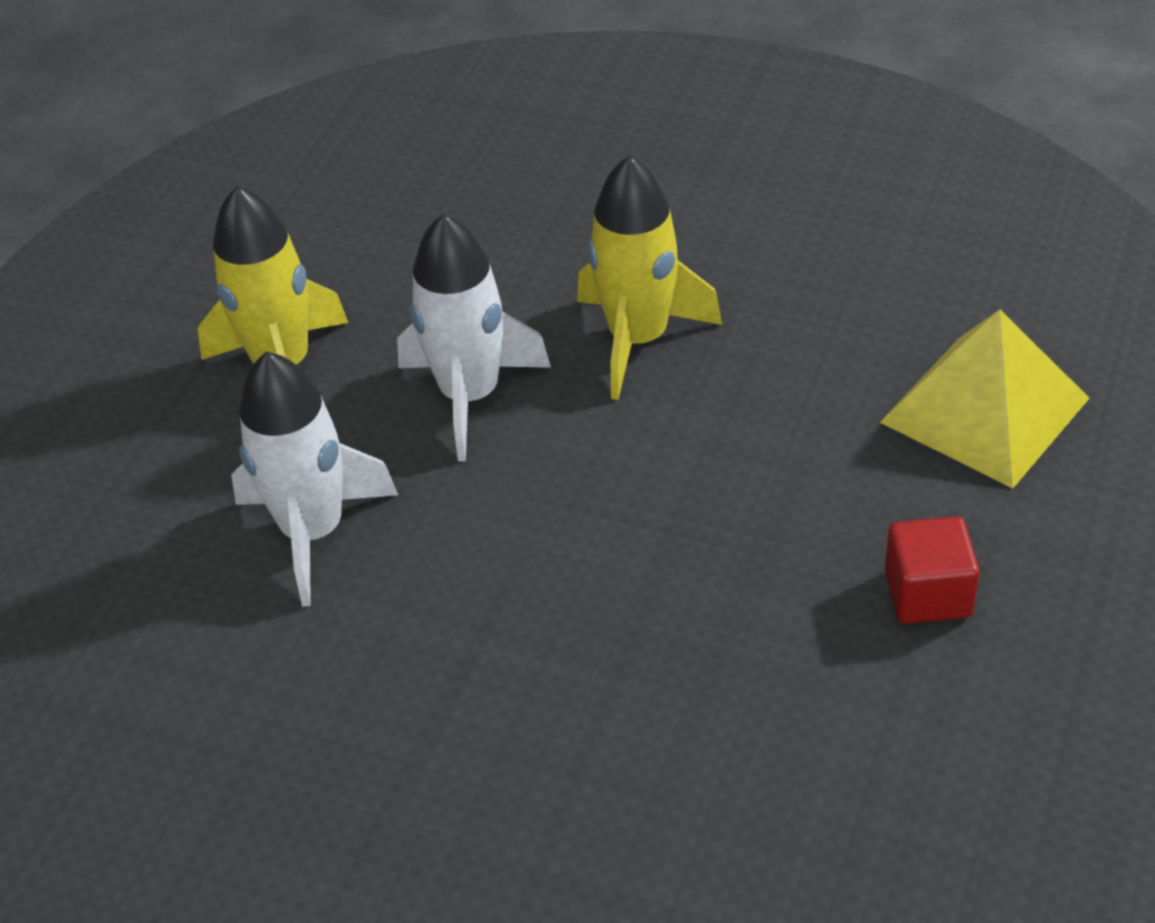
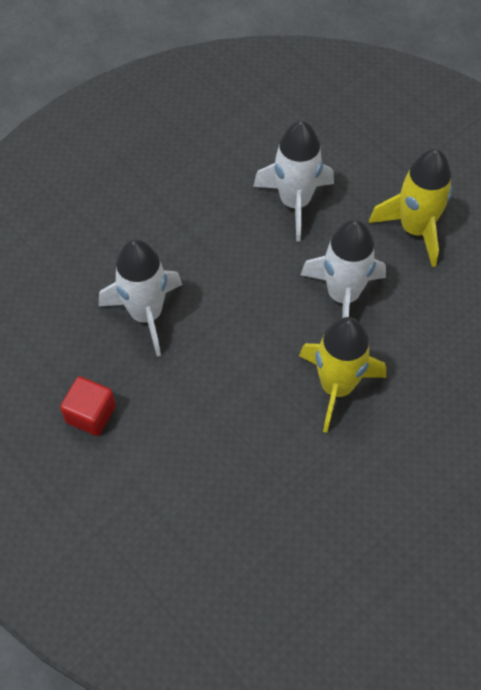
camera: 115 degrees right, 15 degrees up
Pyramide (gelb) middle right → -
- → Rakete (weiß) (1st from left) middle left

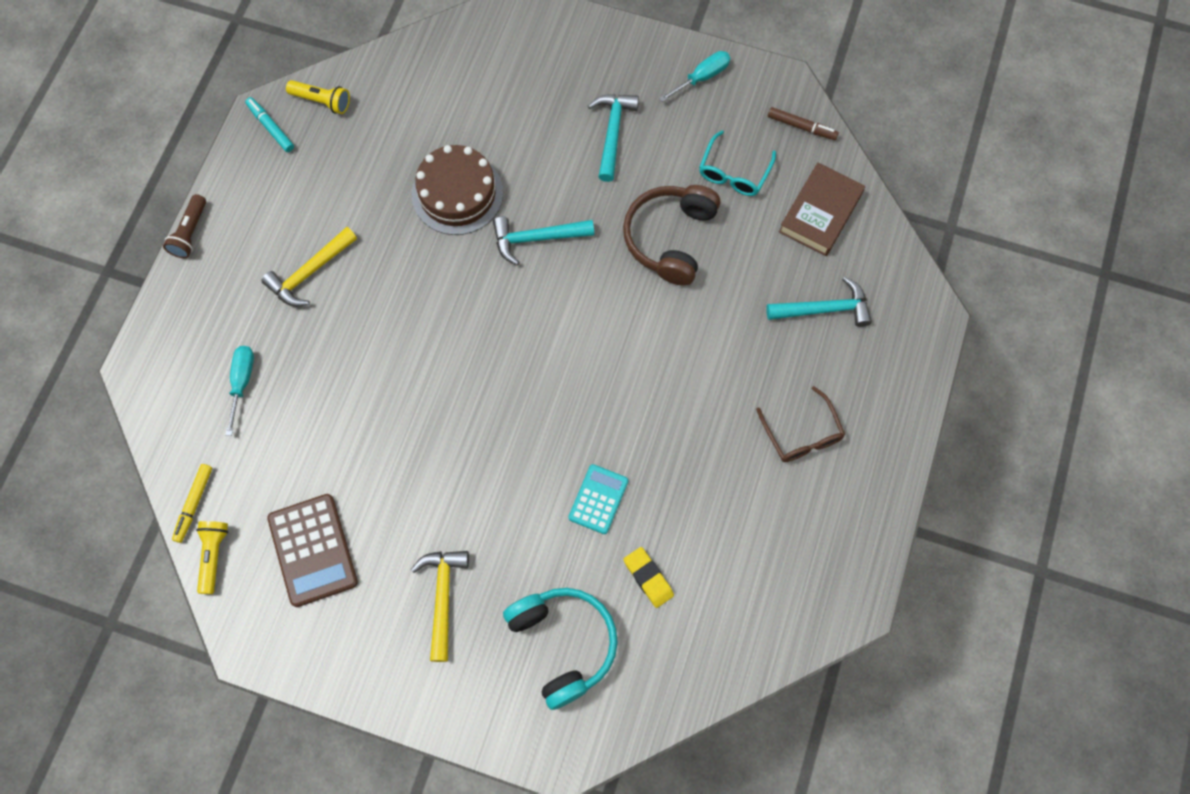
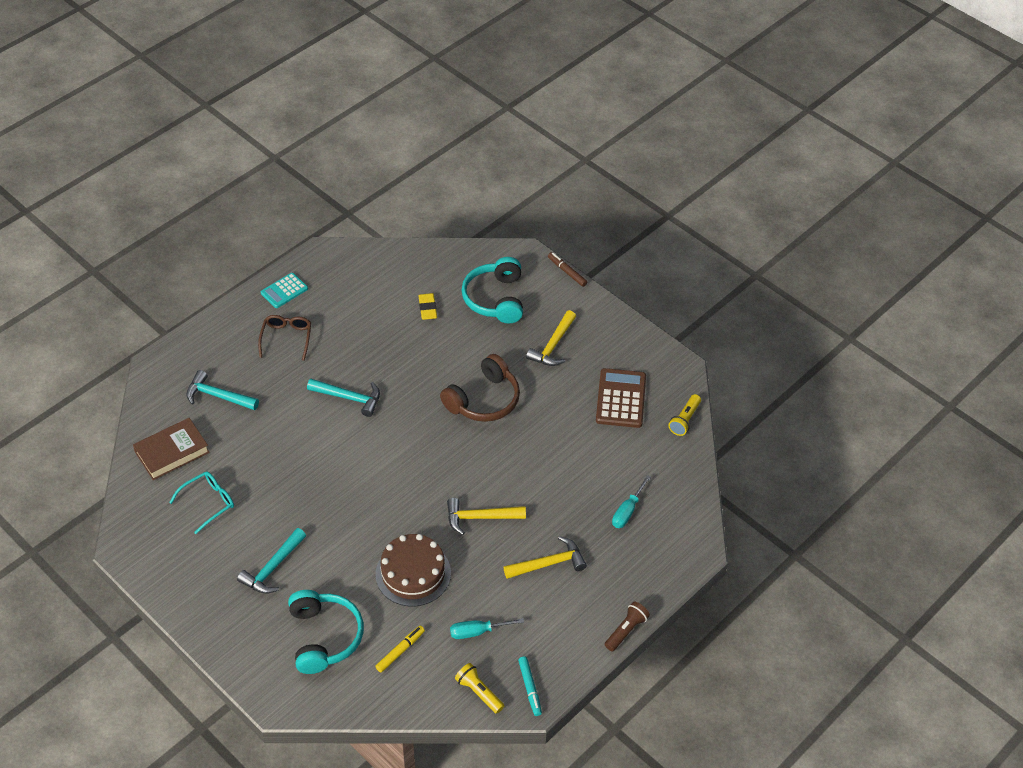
camera: 155 degrees left, 20 degrees down
Schraubenzieher (türkis) (2nd from left in the first image) top centre → Schraubenzieher (türkis) (1st from left) bottom centre, move
Filzstift (braun) top right → Filzstift (braun) centre, move
Kopfhörer (braun) top centre → Kopfhörer (braun) centre, move
Hammer (türkis) (1st from left in the first image) top centre → Hammer (türkis) (3rd from left) centre, move
Filzstift (gelb) middle left → Filzstift (gelb) bottom centre, move
Taschenrechner (türkis) centre → Taschenrechner (türkis) middle left, move
- → Hammer (gelb) (1st from left) bottom centre
- → Kopfhörer (türkis) (1st from left) bottom left

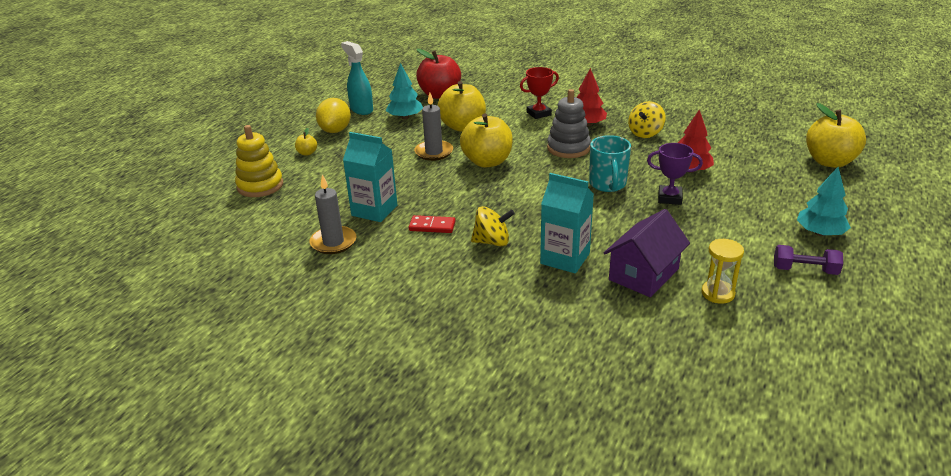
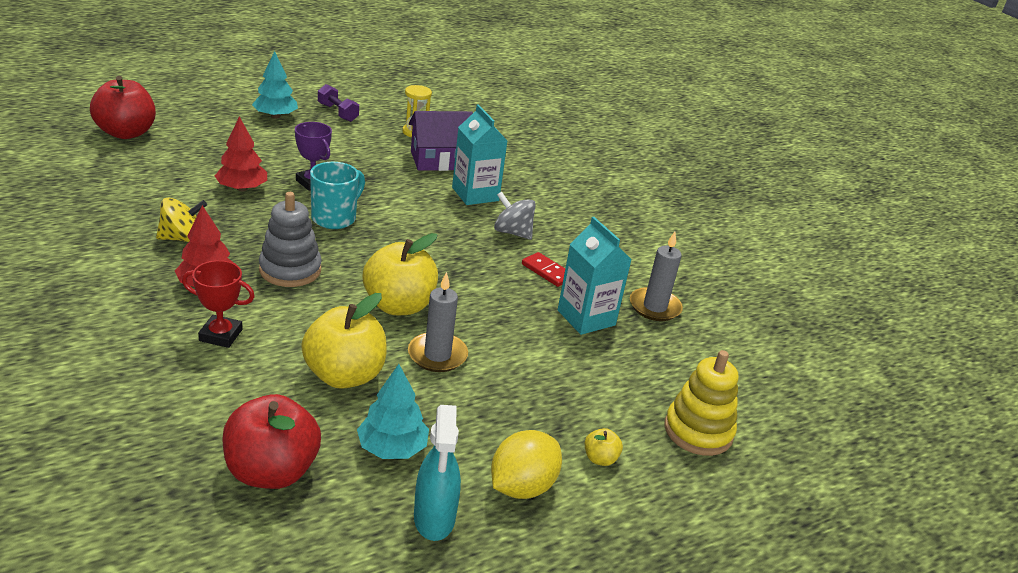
camera: 150 degrees left, 0 degrees up
Apfel (gelb) (4th from left) top right → Apfel (rot) (1st from left) top left
Kreisel (gelb) (1st from left) centre → Kreisel (grau) centre

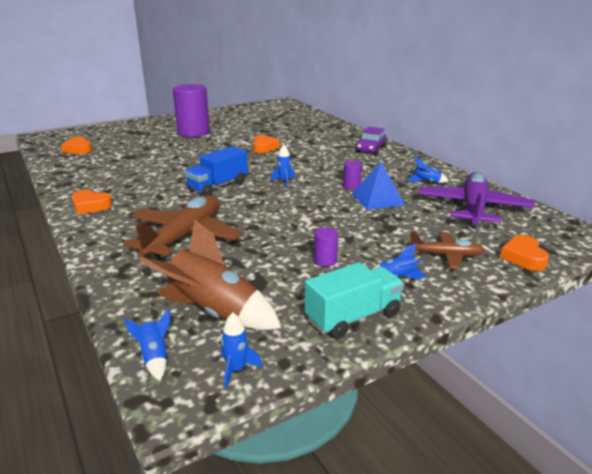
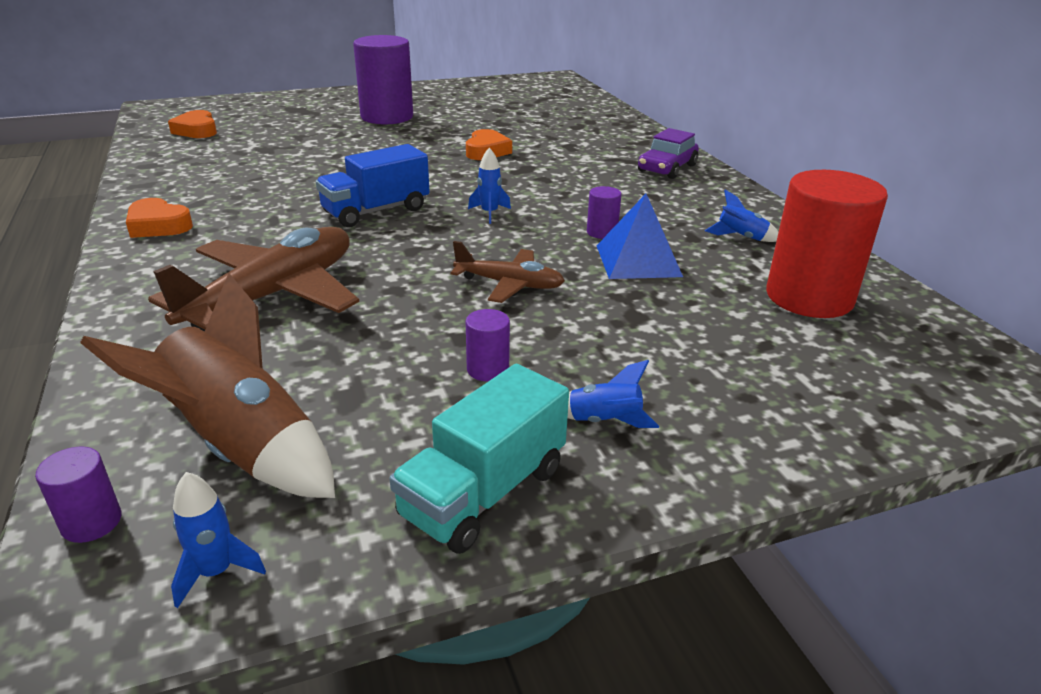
camera: 10 degrees right, 5 degrees up
Flugzeug (lila) middle right → Vollzylinder (rot) middle right
Flugzeug (braun) (2nd from left) middle right → Flugzeug (braun) (2nd from left) centre, move
Herz (orange) (4th from left) middle right → -
Lastwagen (türkis) centre, 150 degrees clockwise
Rakete (blau) (1st from left) bottom left → Vollzylinder (lila) (1st from left) bottom left

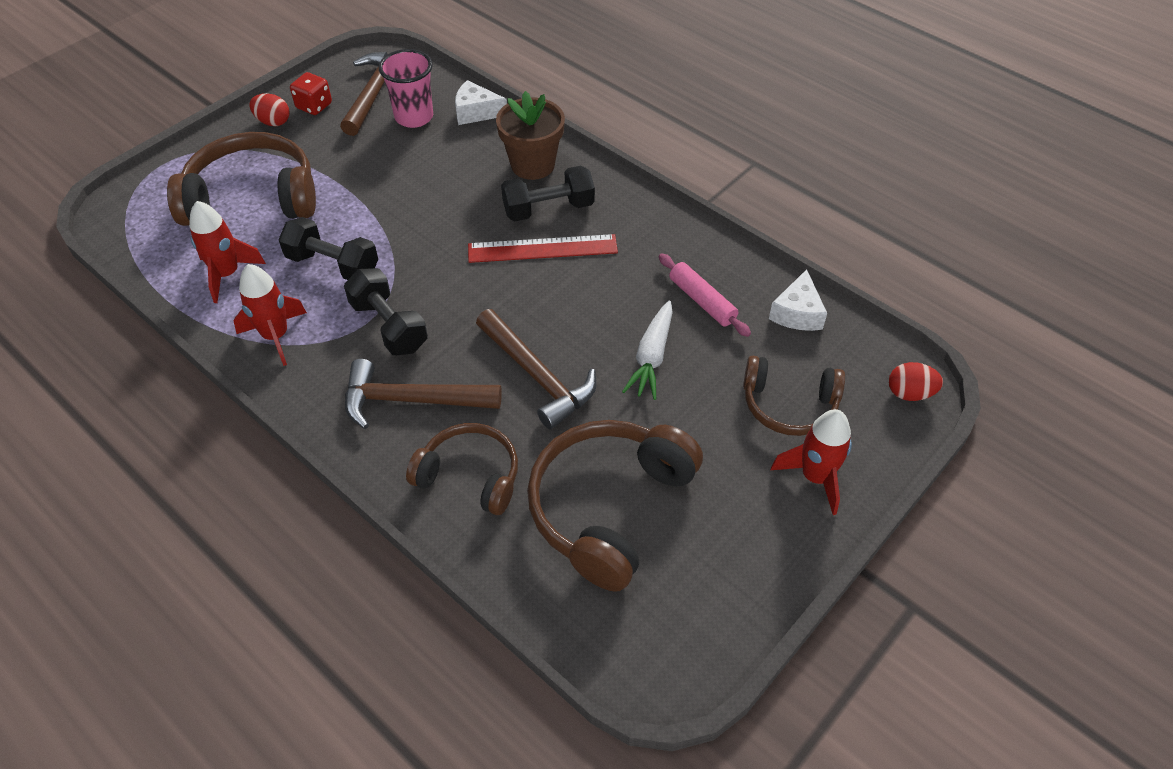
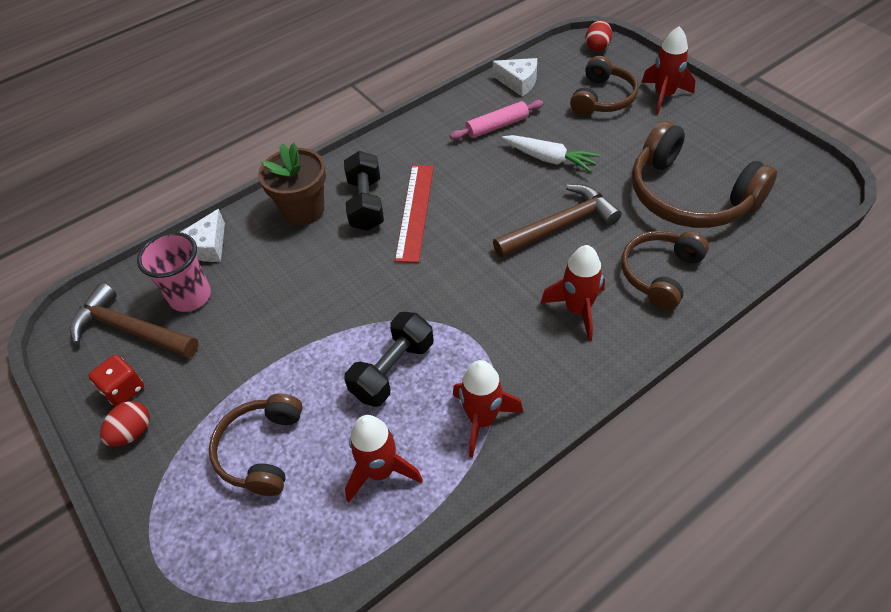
camera: 75 degrees left, 0 degrees up
Kopfhörer (braun) (1st from left) top left → Kopfhörer (braun) (1st from left) bottom left, x0.62
Hantel (schwarz) (2nd from left) middle left → -
Hammer (braun) (2nd from left) centre → Rakete (rot) (3rd from left) centre

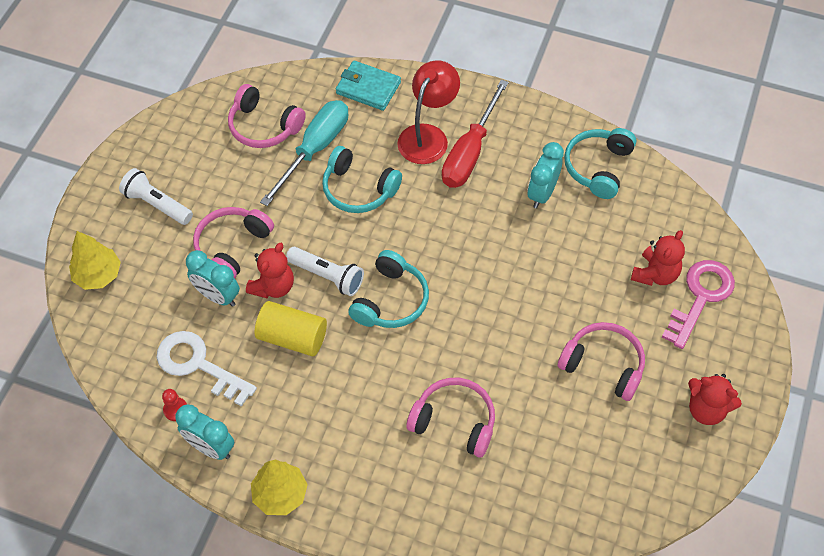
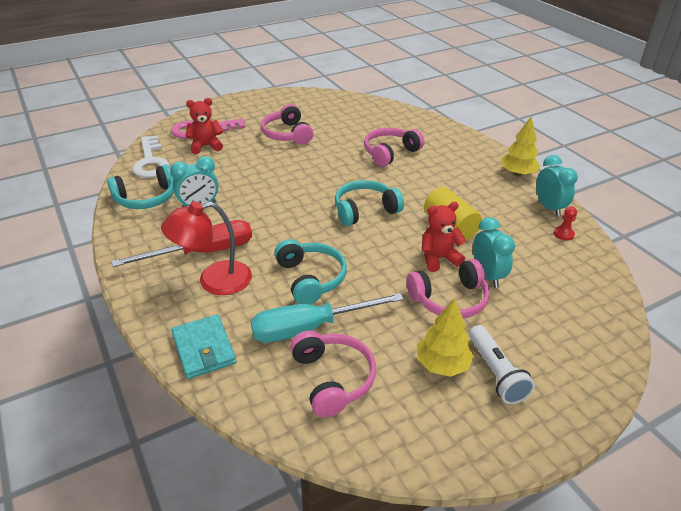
camera: 140 degrees left, 20 degrees down
Baum (gelb) (1st from left) middle left → Baum (gelb) (1st from left) centre, move
Taschenlampe (weiß) (2nd from left) centre → -
Schlüssel (weiß) middle left → Schlüssel (weiß) top left, move
Teddybär (rot) (3rd from left) bottom right → -
Kopfhörer (rosa) (3rd from left) bottom centre → Kopfhörer (rosa) (3rd from left) top centre, 75 degrees clockwise

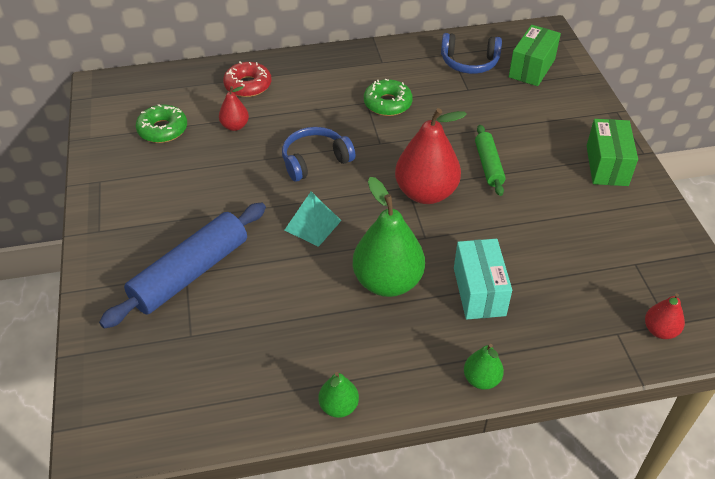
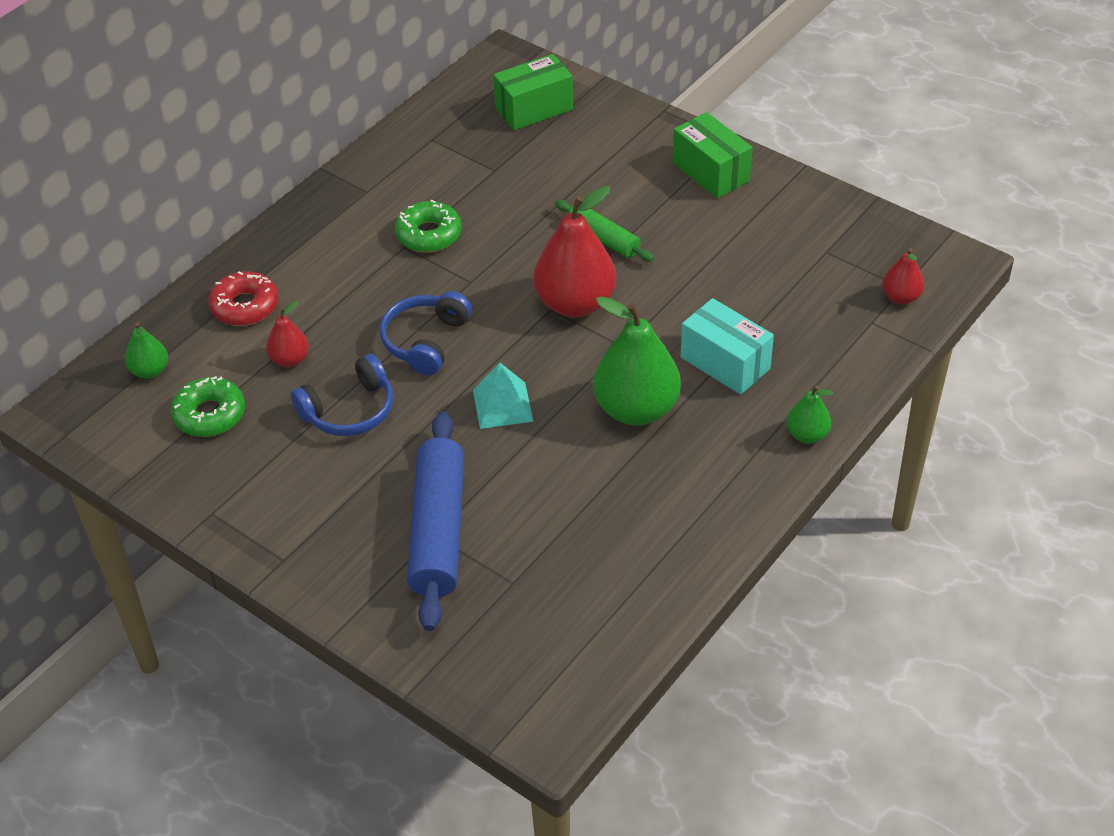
camera: 40 degrees left, 0 degrees up
Schachtel (grün) (1st from left) top right → Schachtel (grün) (1st from left) top centre, 75 degrees clockwise
Kopfhörer (blau) (2nd from left in the first image) top centre → Kopfhörer (blau) (1st from left) middle left, move
Birne (grün) (1st from left) bottom centre → Birne (grün) (1st from left) middle left, move

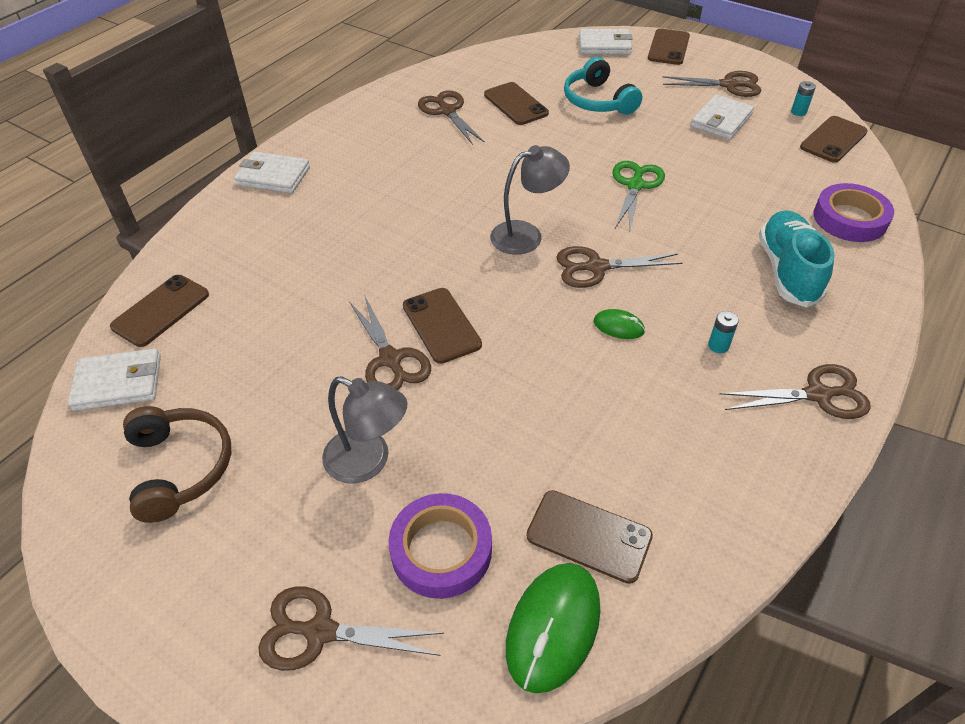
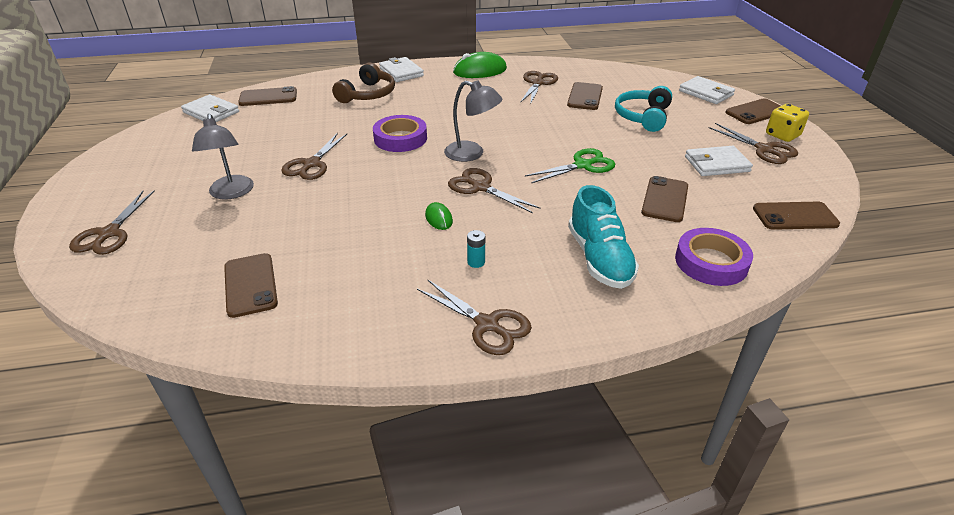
camera: 45 degrees right, 10 degrees down
Batterie (türkis) (2nd from left) top right → -
Schuh (türkis) middle right → Schuh (türkis) centre, 120 degrees clockwise
Handy (braun) (2nd from left in the first image) centre → Handy (braun) (4th from left) middle right, move
Kopfhörer (braun) middle left → Kopfhörer (braun) top centre, move
Klebeband (lila) (1st from left) bottom centre → Klebeband (lila) (1st from left) top centre, move
Computermaus (grün) (1st from left in the first image) bottom centre → Computermaus (grün) (2nd from left) top centre, move
Schere (braun) (1st from left) bottom centre → Schere (braun) (1st from left) middle left, 135 degrees counterclockwise
- → Spielwürfel (gelb) top right

